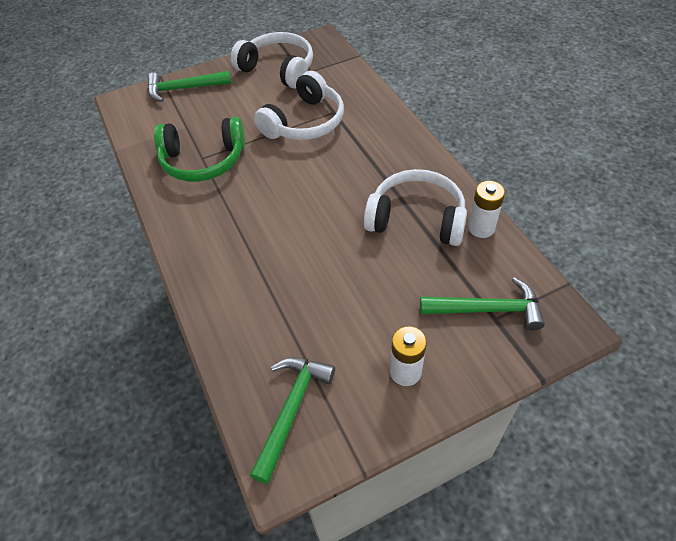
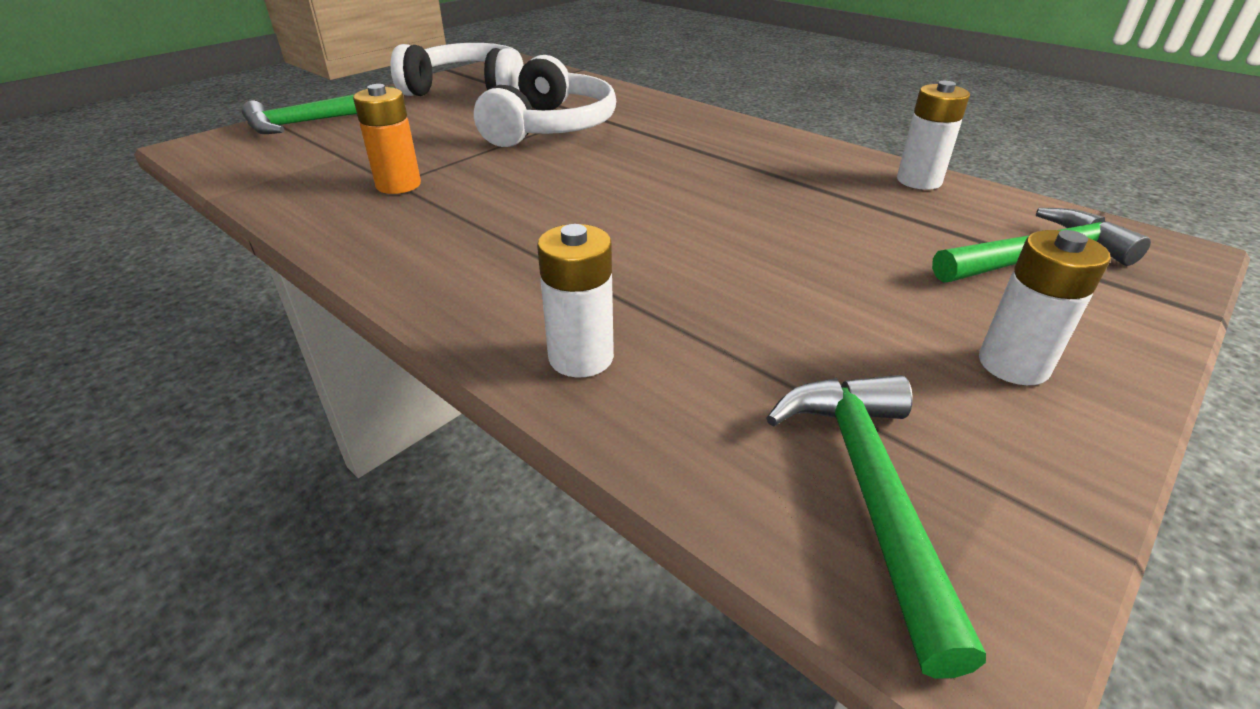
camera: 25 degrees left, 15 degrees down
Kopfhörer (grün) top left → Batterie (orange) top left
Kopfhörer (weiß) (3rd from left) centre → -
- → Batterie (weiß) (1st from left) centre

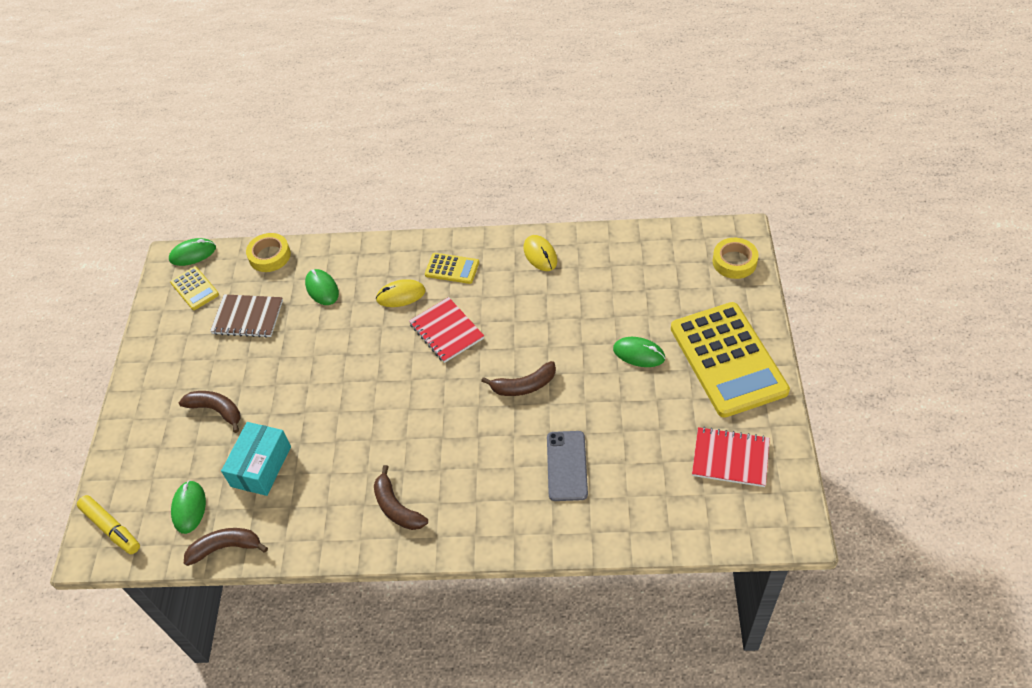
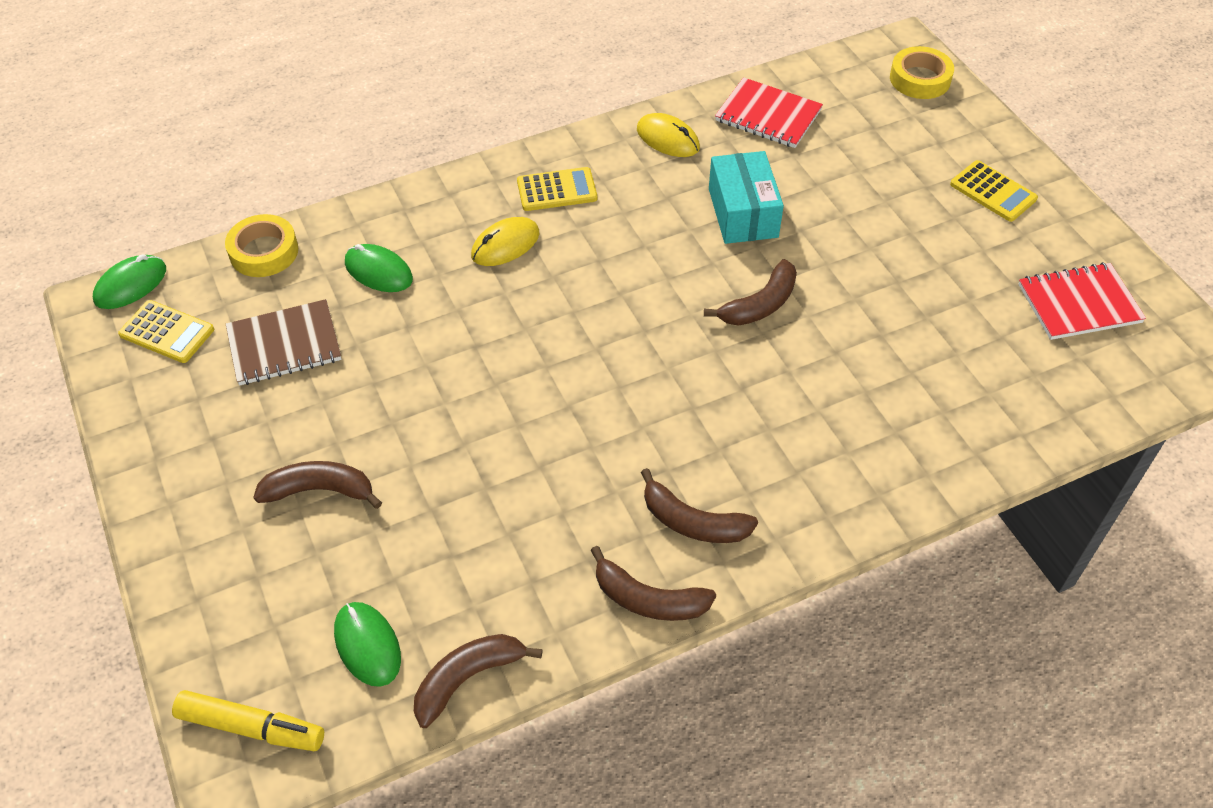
camera: 30 degrees left, 0 degrees up
Notizbuch (rot) (1st from left) centre → Notizbuch (rot) (1st from left) top centre, move
Taschenrechner (gelb) (3rd from left) middle right → Taschenrechner (gelb) (3rd from left) top right, x0.45
Computermaus (grün) (4th from left) centre → -
Schachtel (türkis) bottom left → Schachtel (türkis) top centre, move
Handy (grau) bottom centre → -
- → Banane (braun) (3rd from left) bottom centre

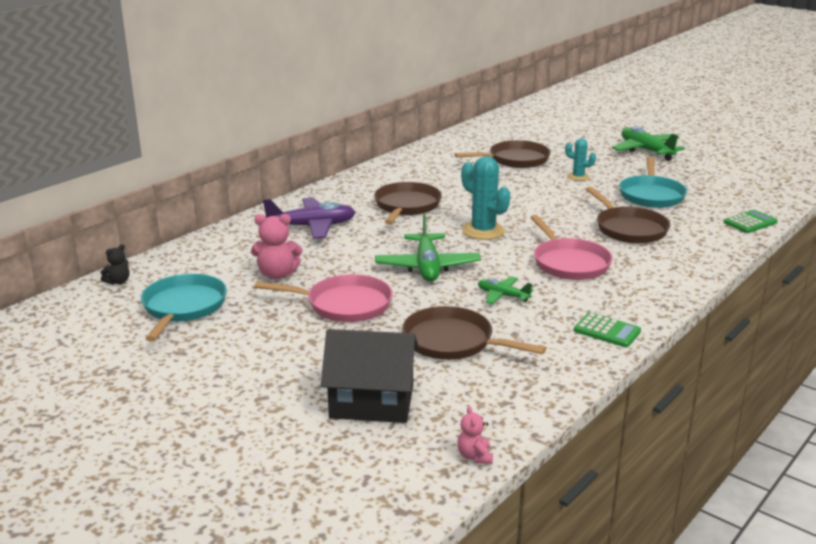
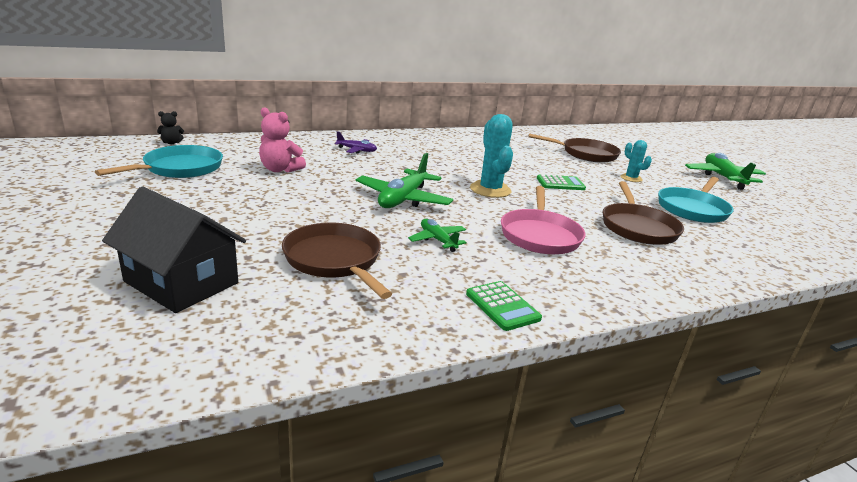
camera: 25 degrees right, 0 degrees up
Pfanne (braun) (1st from left) centre → -
Flugzeug (lila) centre → Flugzeug (lila) top centre, x0.55
Taschenrechner (grün) (2nd from left) middle right → Taschenrechner (grün) (2nd from left) centre, move
Pfanne (rosa) (1st from left) centre → -
Teddybär (rosa) (2nd from left) bottom centre → -

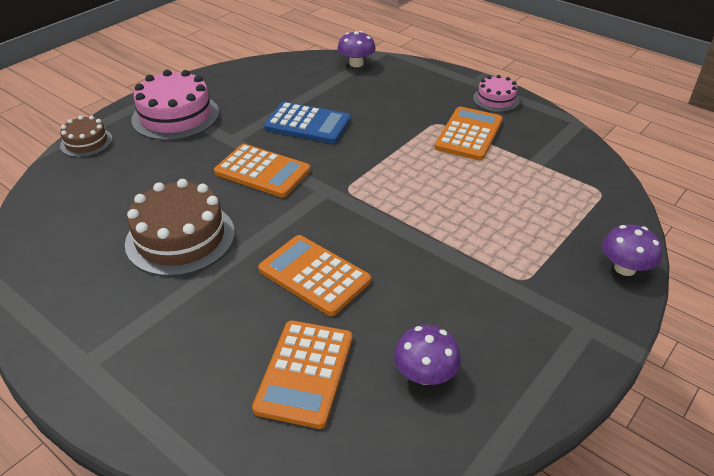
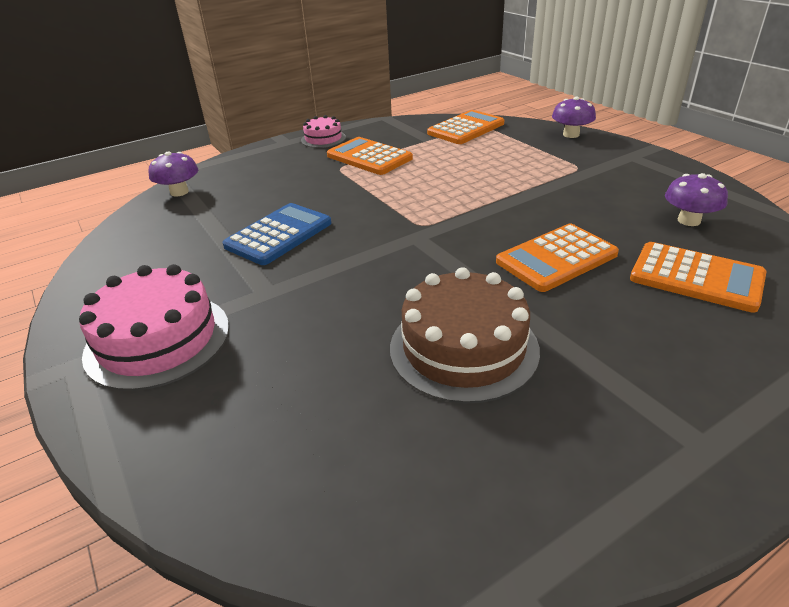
camera: 70 degrees left, 5 degrees down
Kuchen (braun) (1st from left) top left → -
Taschenrechner (orange) (1st from left in the first image) centre → Taschenrechner (orange) (2nd from left) top centre, move

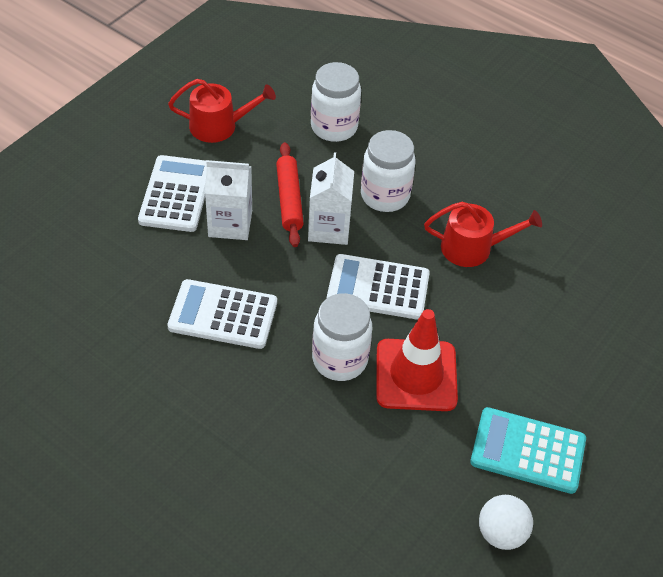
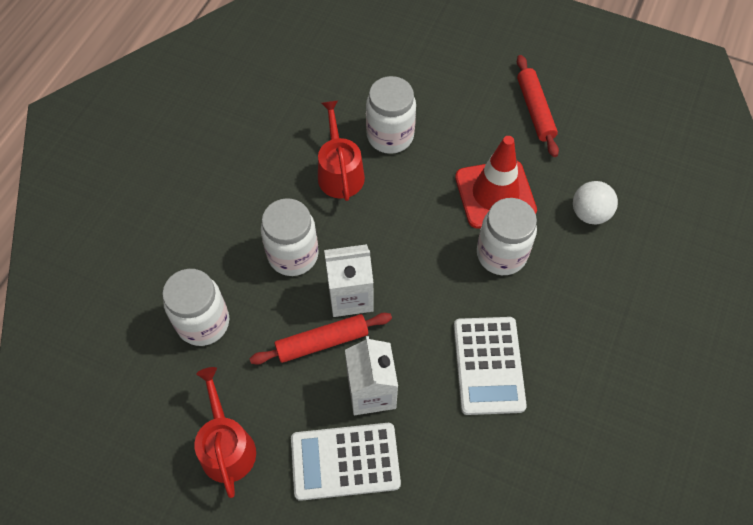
camera: 100 degrees left, 10 degrees up
Taschenrechner (weiß) (3rd from left) centre → -
Taschenrechner (türkis) bottom right → Nudelholz (rot) (2nd from left) top right
Ball (weiß) bottom right → Ball (weiß) middle right, move
- → Einmachglas (weiß) (3rd from left) top centre

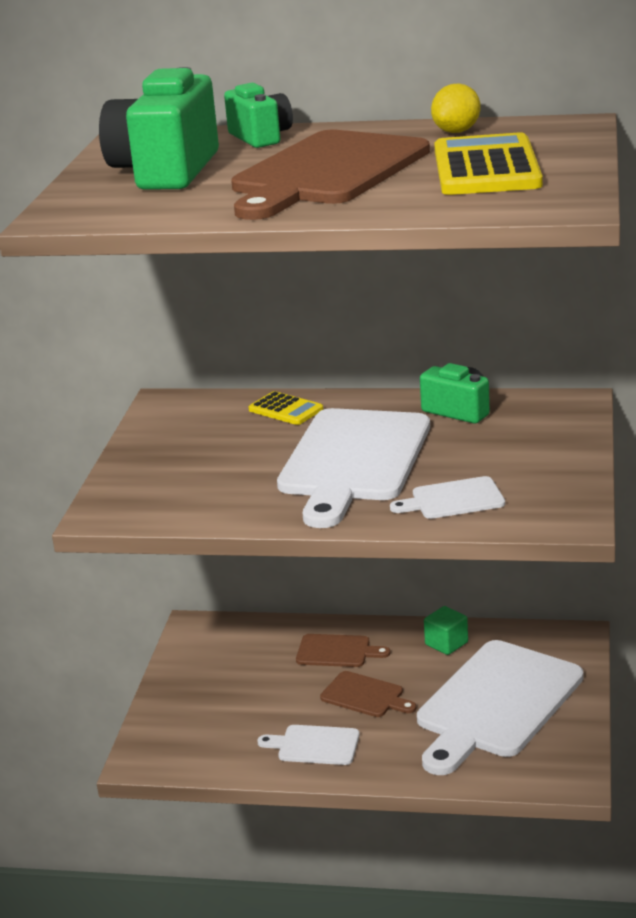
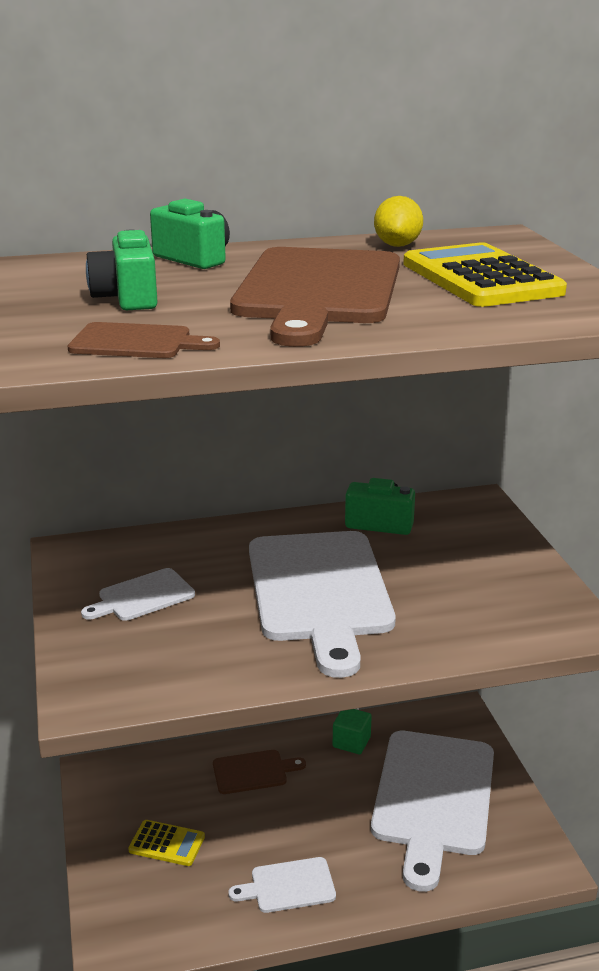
camera: 25 degrees left, 0 degrees up
Kamera (grün) (1st from left) top left, x0.57
Taschenrechner (gelb) (1st from left) centre → Taschenrechner (gelb) (1st from left) bottom left, move
Schneidebrett (weiß) (3rd from left in the first image) middle right → Schneidebrett (weiß) (1st from left) middle left, move
Schneidebrett (braun) (3rd from left in the first image) bottom centre → Schneidebrett (braun) (1st from left) middle left, move

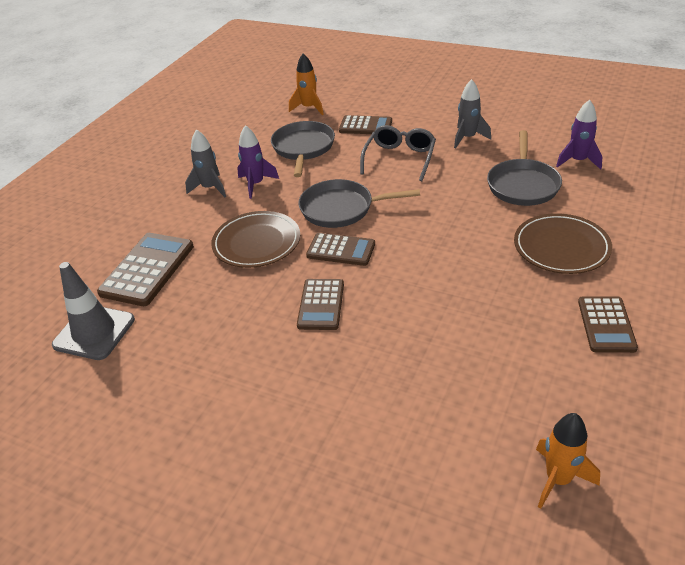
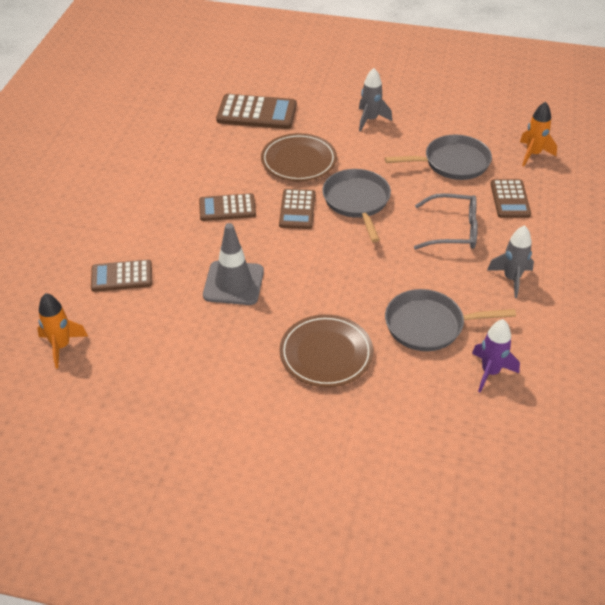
camera: 75 degrees right, 5 degrees up
Rakete (lila) (1st from left) top centre → -
Leitkegel (grau) middle left → Leitkegel (grau) centre, move
Taschenrechner (braun) (5th from left in the first image) middle right → Taschenrechner (braun) (1st from left) middle left, move

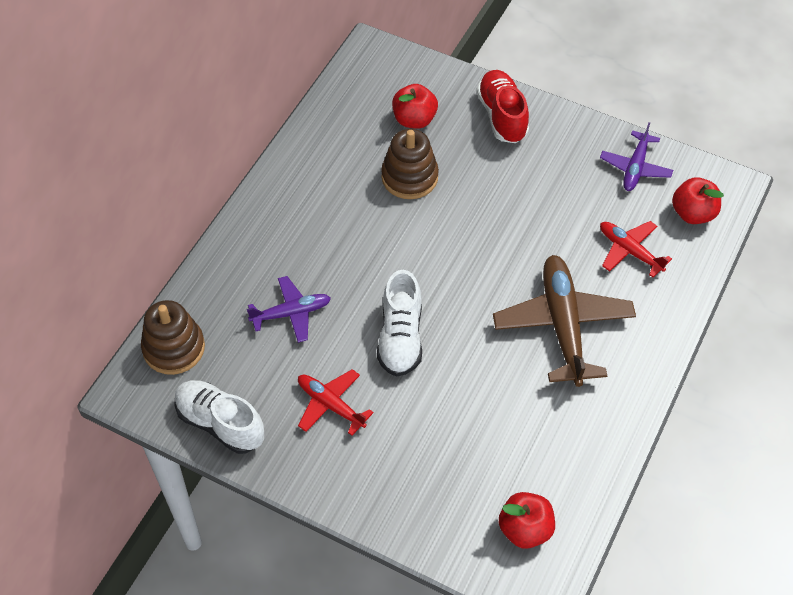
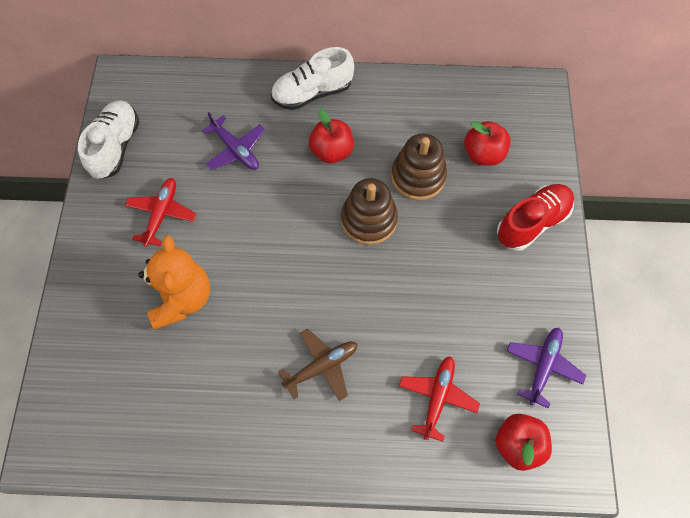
camera: 65 degrees right, 10 degrees up
Flugzeug (lila) (2nd from left) top right → Flugzeug (lila) (2nd from left) bottom right, 120 degrees clockwise
Flugzeug (braun) middle right → Flugzeug (braun) bottom centre, x0.56
Schuh (weiß) (2nd from left) centre → Schuh (weiß) (2nd from left) top centre, move
Stapelspielzeug (braun) (1st from left) middle left → Stapelspielzeug (braun) (1st from left) centre, move
Apfel (rot) (2nd from left in the first image) bottom centre → Apfel (rot) (1st from left) top centre, move
- → Teddybär (orange) middle left

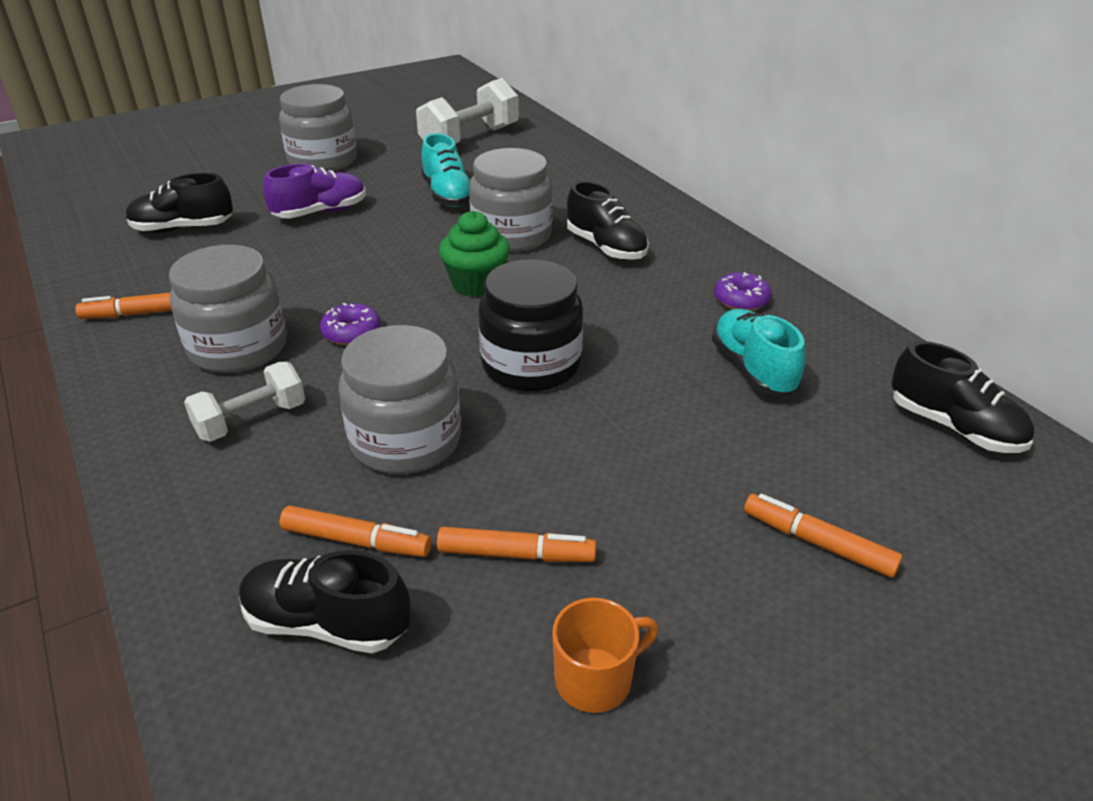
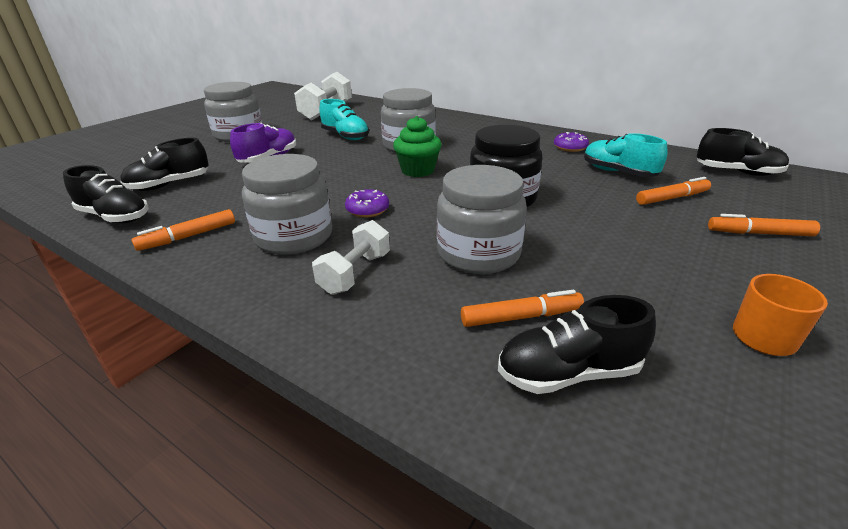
camera: 25 degrees left, 5 degrees down
Schuh (schwarz) (3rd from left in the first image) top centre → Schuh (schwarz) (1st from left) middle left, move
Filzstift (orange) (3rd from left) bottom centre → Filzstift (orange) (3rd from left) middle right, move

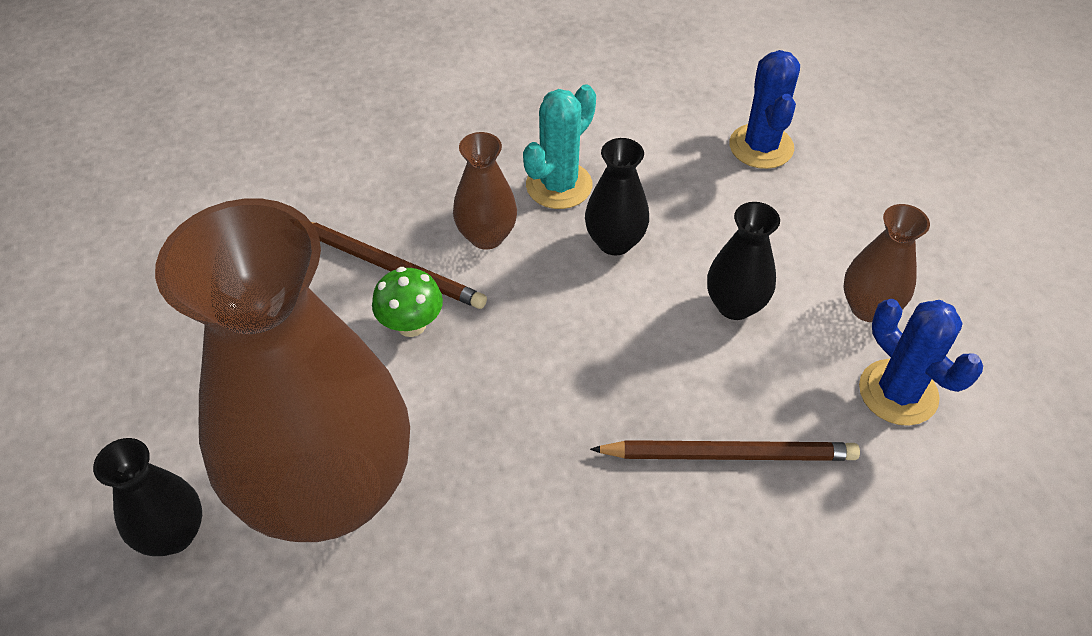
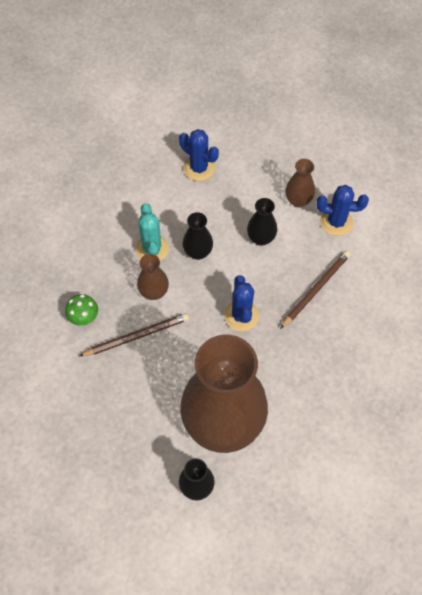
camera: 50 degrees left, 10 degrees up
Pilz (grün) centre → Pilz (grün) middle left, move
- → Kaktus (blau) (2nd from left) centre

